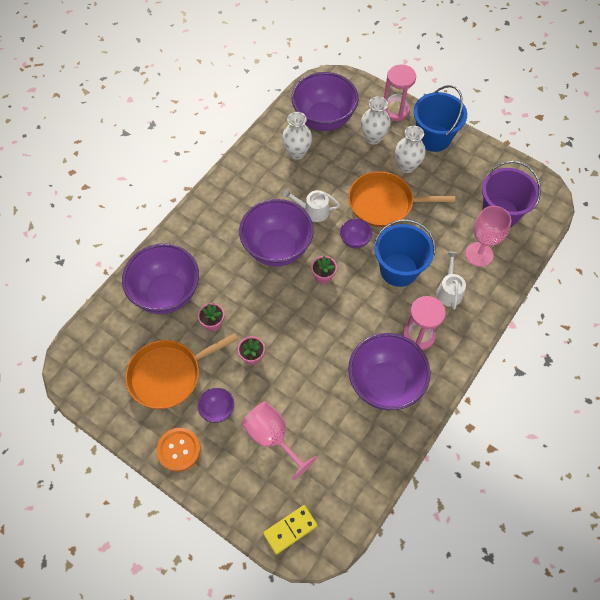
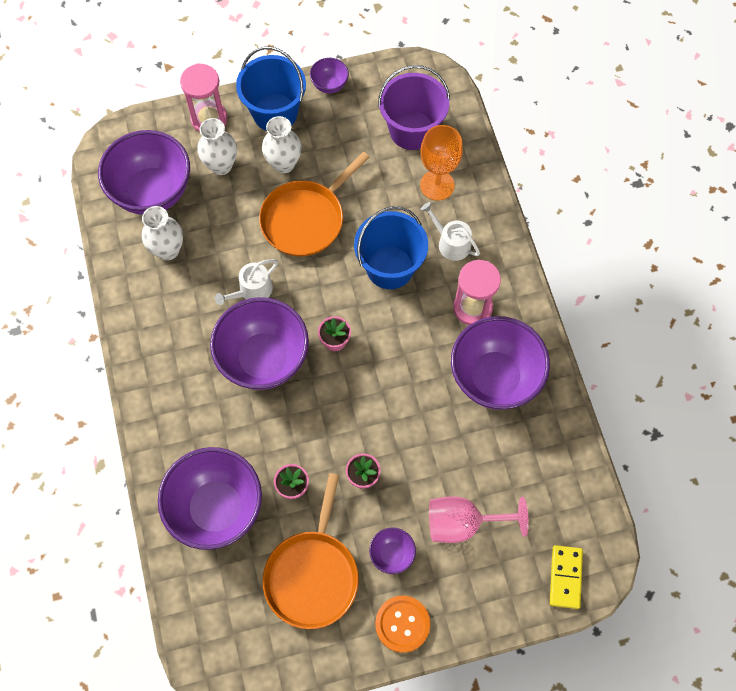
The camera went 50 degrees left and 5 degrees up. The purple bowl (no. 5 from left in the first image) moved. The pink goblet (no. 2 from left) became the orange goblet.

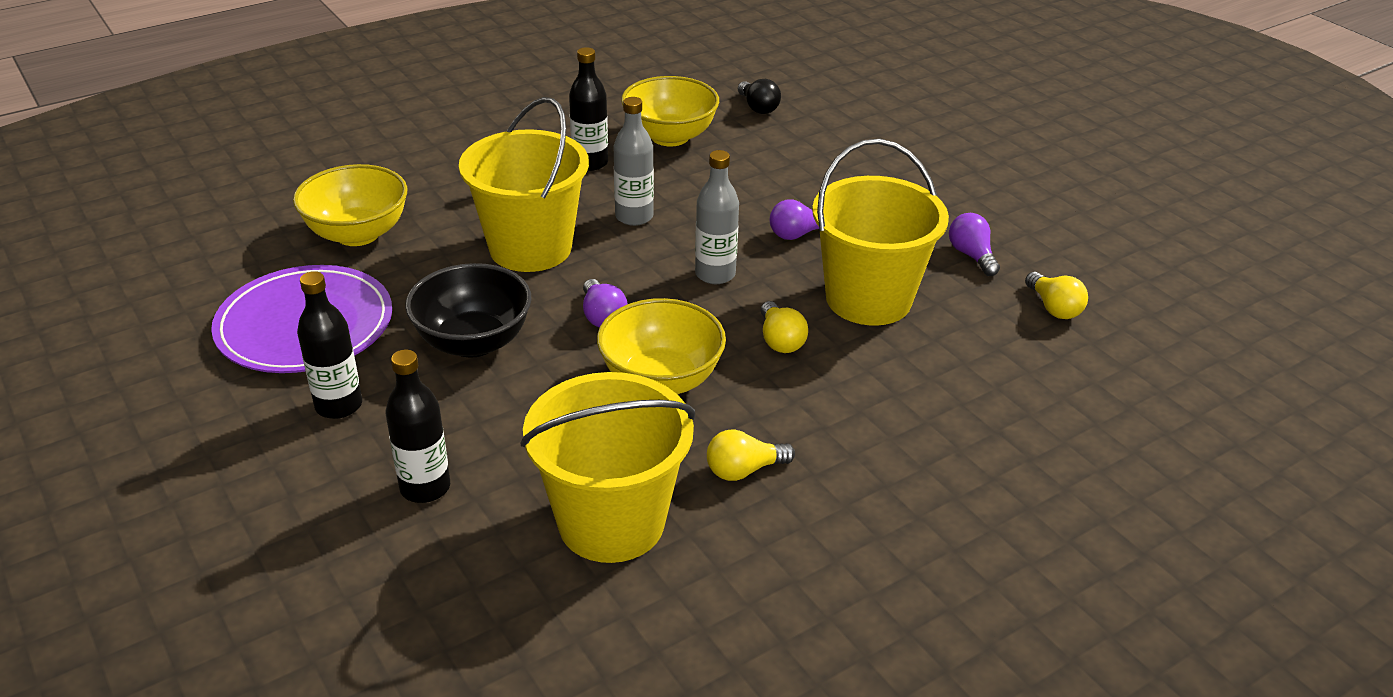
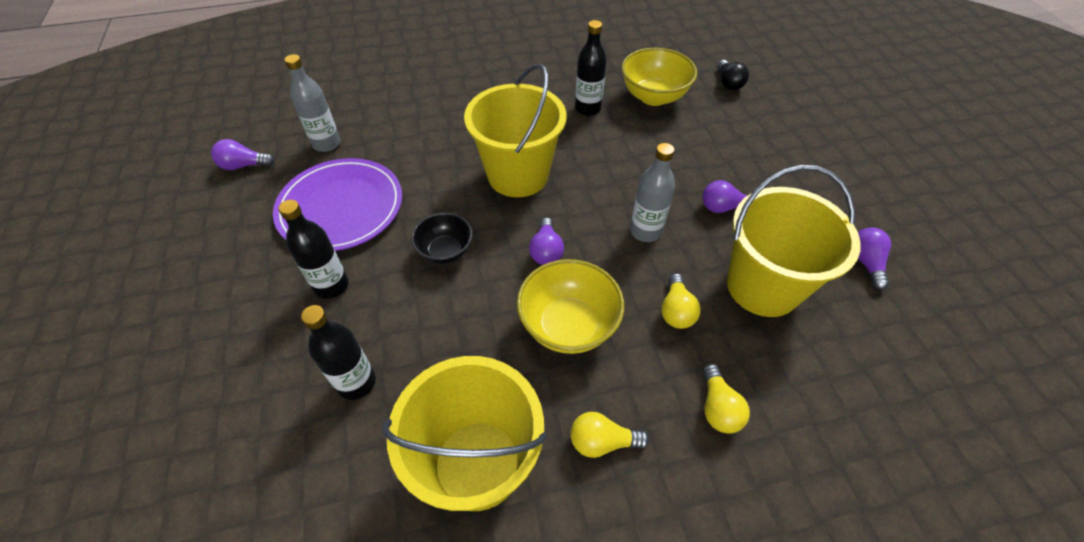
The camera went 20 degrees right and 15 degrees up. The yellow bowl (no. 1 from left) disappeared. The black bowl changed to 0.64 times the size. The grey bottle (no. 1 from left) moved. The yellow light bulb (no. 3 from left) moved. The purple light bulb (no. 1 from left) appeared.

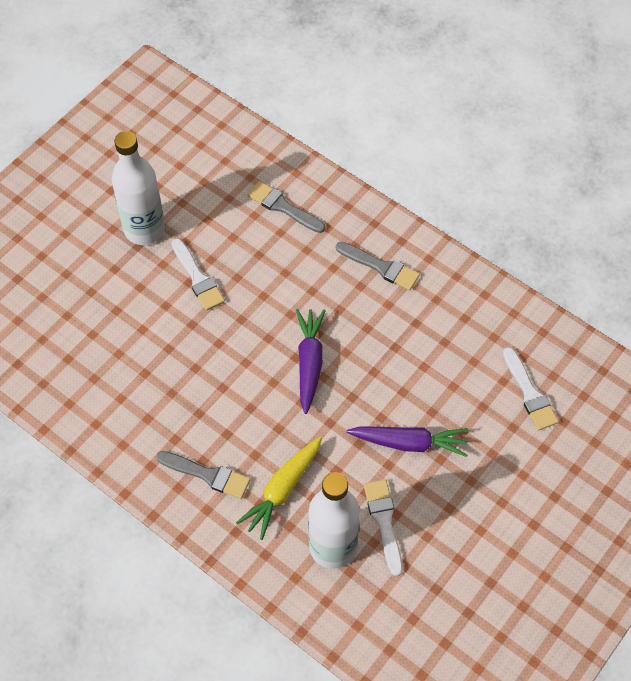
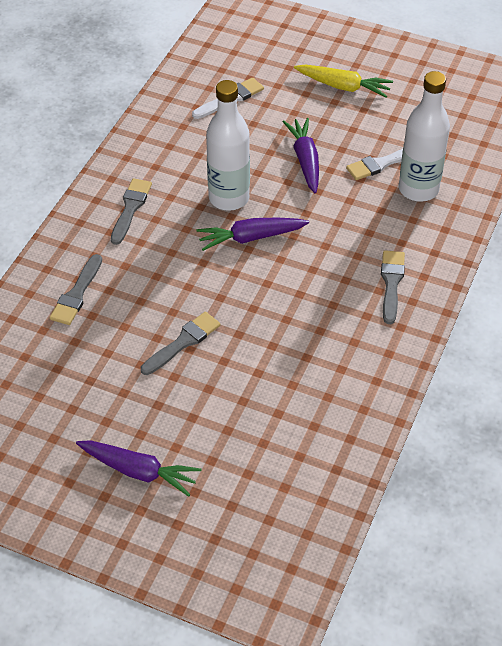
The camera went 105 degrees left and 10 degrees down. The white bottle (no. 1 from left) moved. The white brush (no. 1 from left) became the grey brush (no. 3 from left). The yellow carrot moved. The purple carrot (no. 1 from left) appeared.

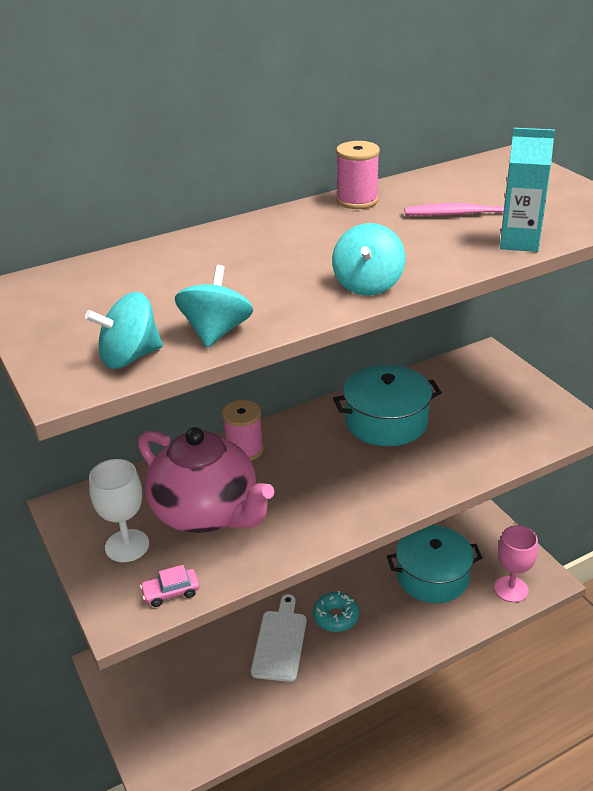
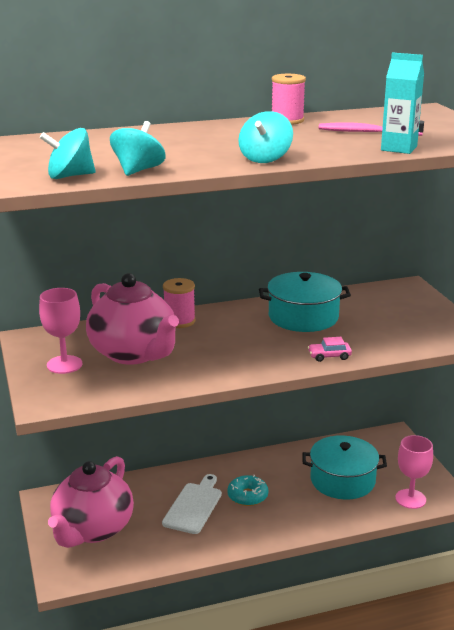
The camera went 10 degrees right and 10 degrees down. The white goblet became the pink goblet (no. 1 from left). The pink car moved. The pink teapot (no. 1 from left) appeared.

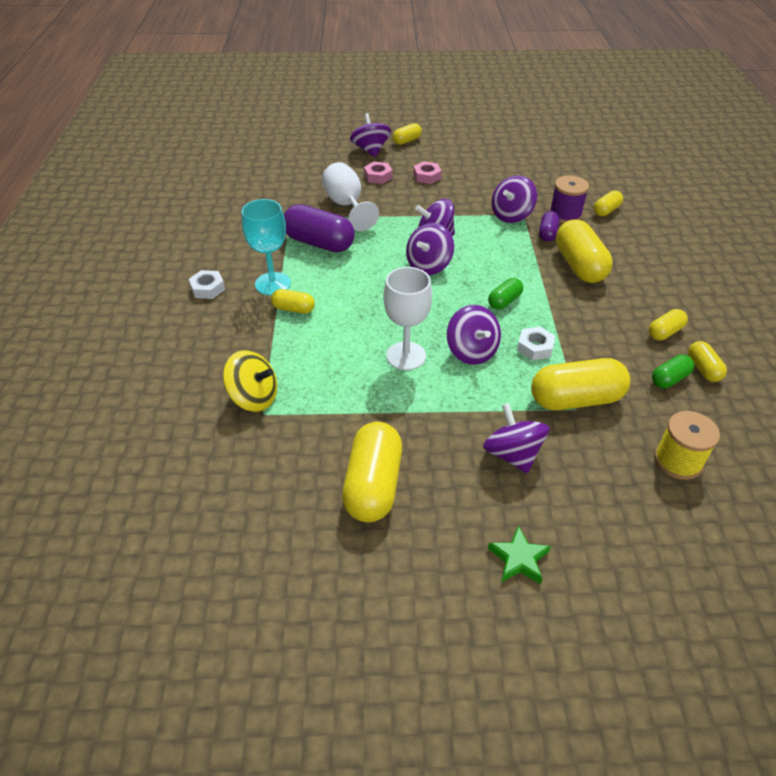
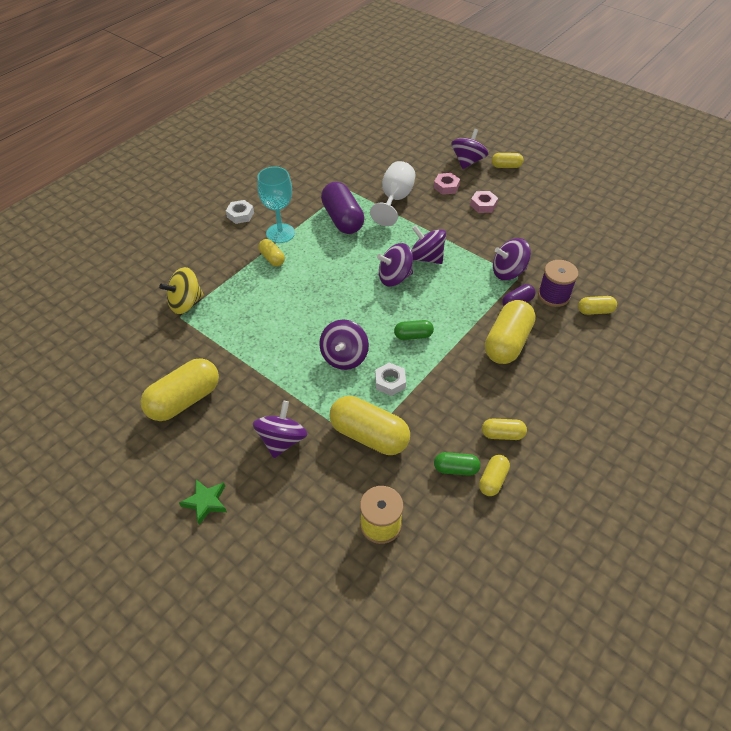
The camera went 40 degrees right and 5 degrees up. The yellow spinning top turned 90 degrees clockwise. The white goblet (no. 2 from left) disappeared.

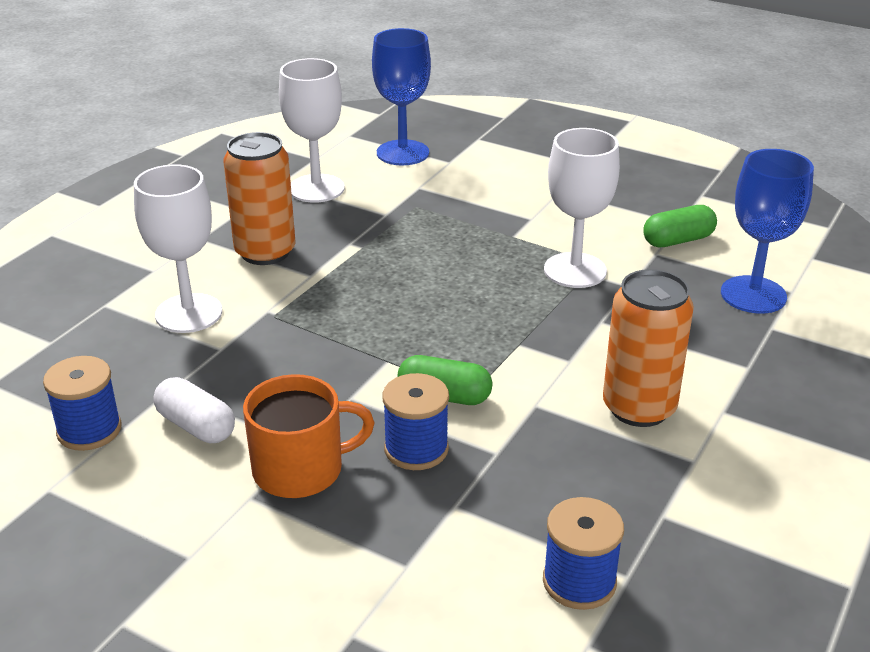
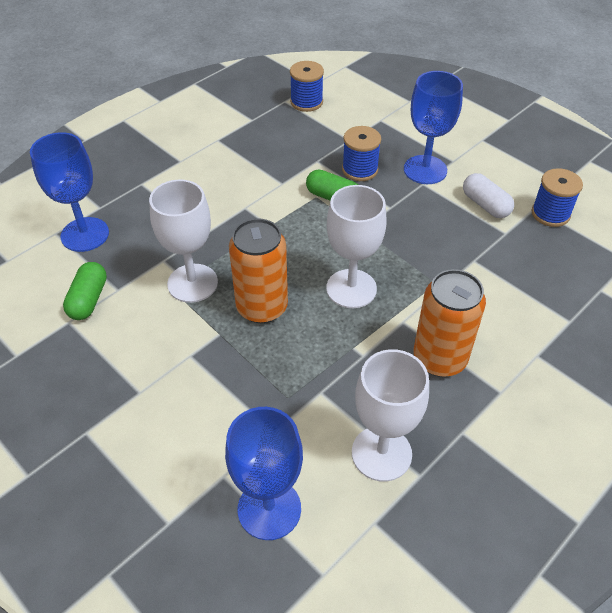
The camera went 165 degrees left and 15 degrees up. The white goblet (no. 1 from left in the first image) moved. The orange mug was replaced by the blue goblet (no. 3 from left). The orange can (no. 2 from left in the first image) moved. The green capsule (no. 2 from left in the first image) turned 75 degrees counterclockwise.

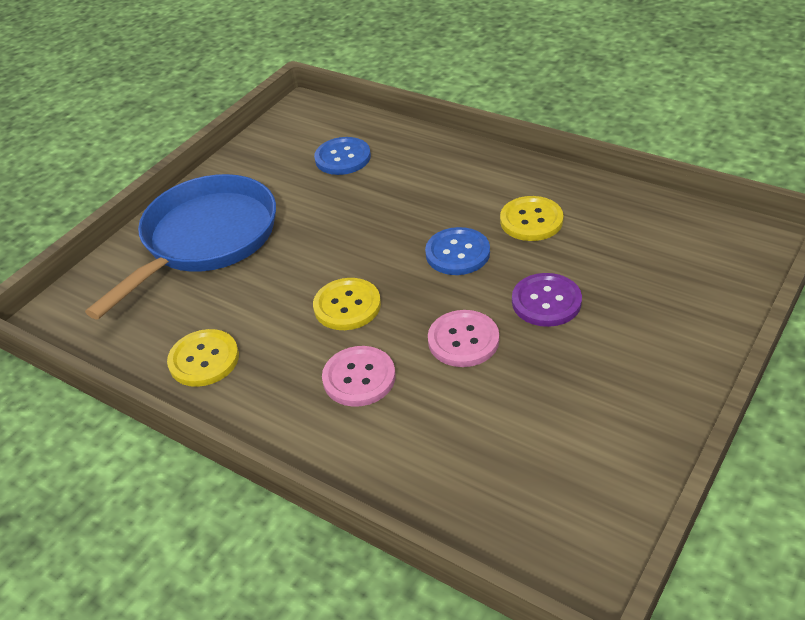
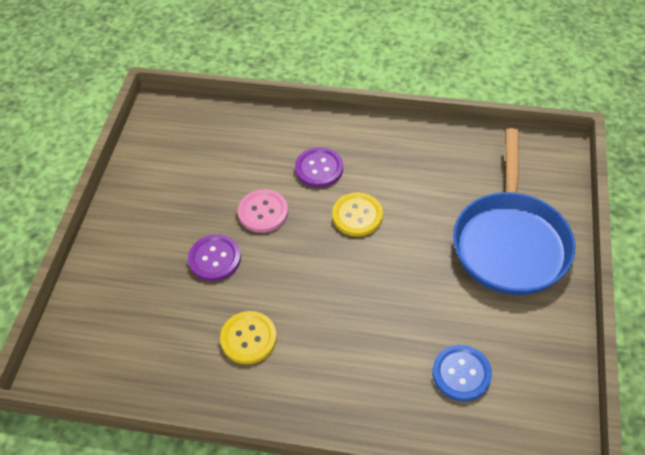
The camera went 155 degrees right and 10 degrees up. The yellow button (no. 1 from left) disappeared. The pink button (no. 1 from left) became the purple button (no. 2 from left). The blue button (no. 2 from left) disappeared.

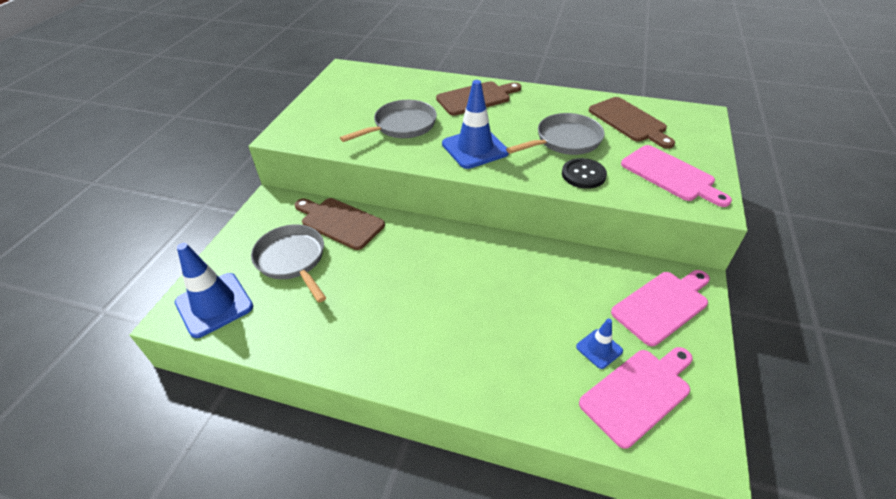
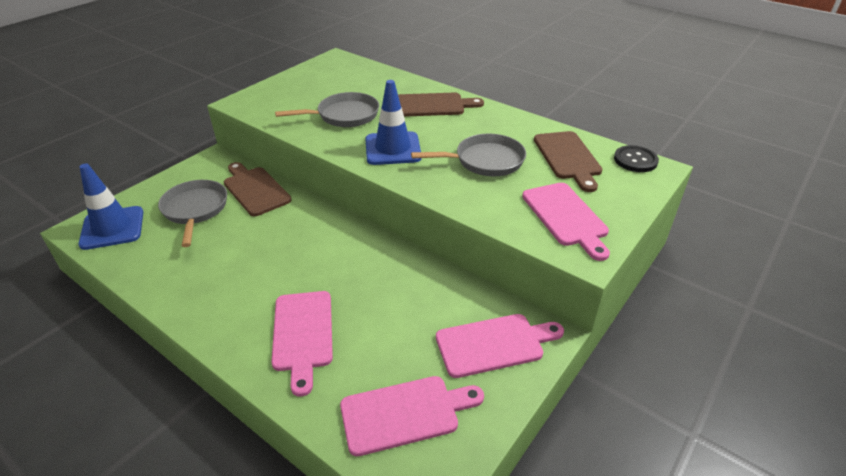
The camera went 20 degrees right and 5 degrees down. The black button moved. The blue traffic cone (no. 3 from left) disappeared. The pink cutting board (no. 1 from left) appeared.

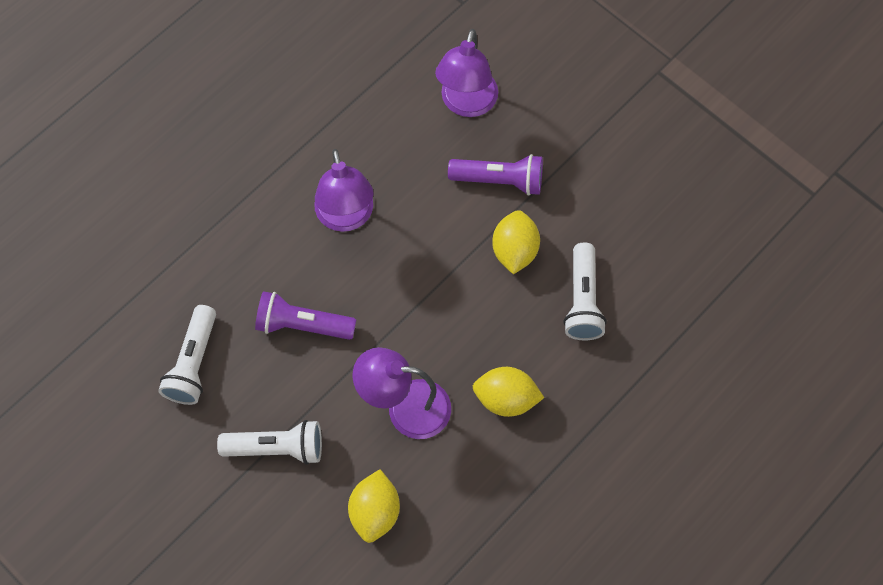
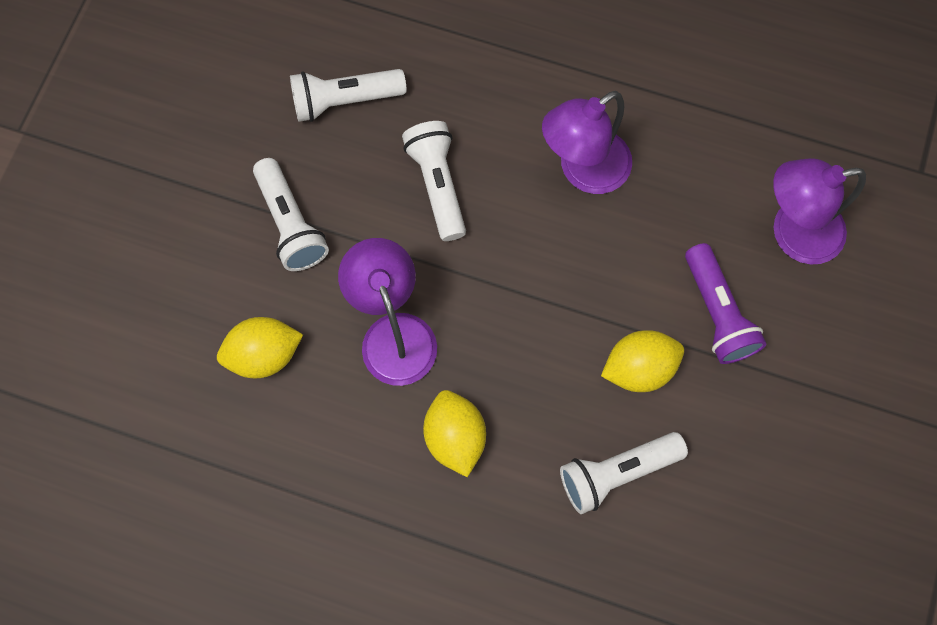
The camera went 65 degrees right and 5 degrees up. The purple flashlight (no. 1 from left) became the white flashlight (no. 3 from left).

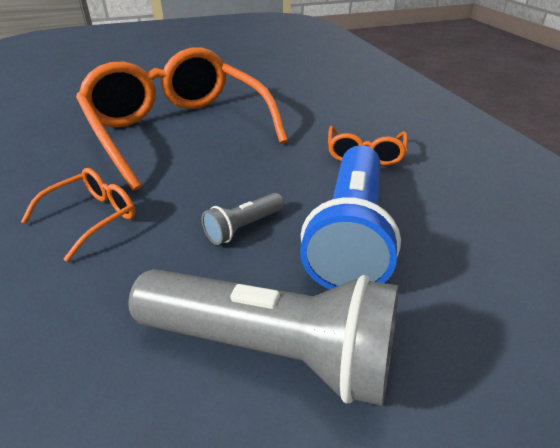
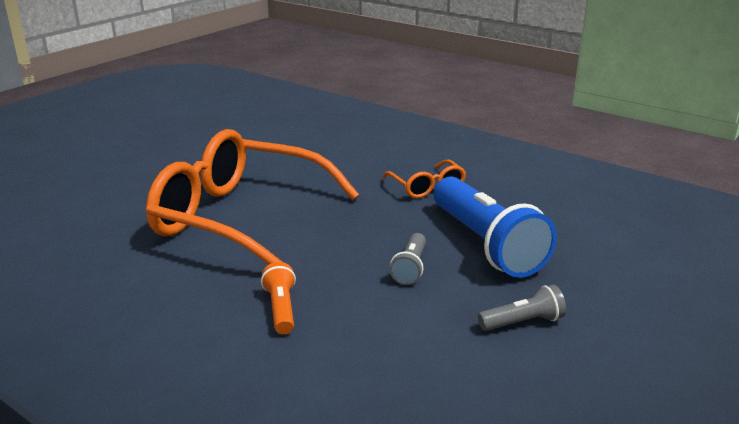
The camera went 35 degrees left and 10 degrees down. The orange glasses (no. 1 from left) was replaced by the orange flashlight. The grey flashlight (no. 2 from left) changed to 0.45 times the size.

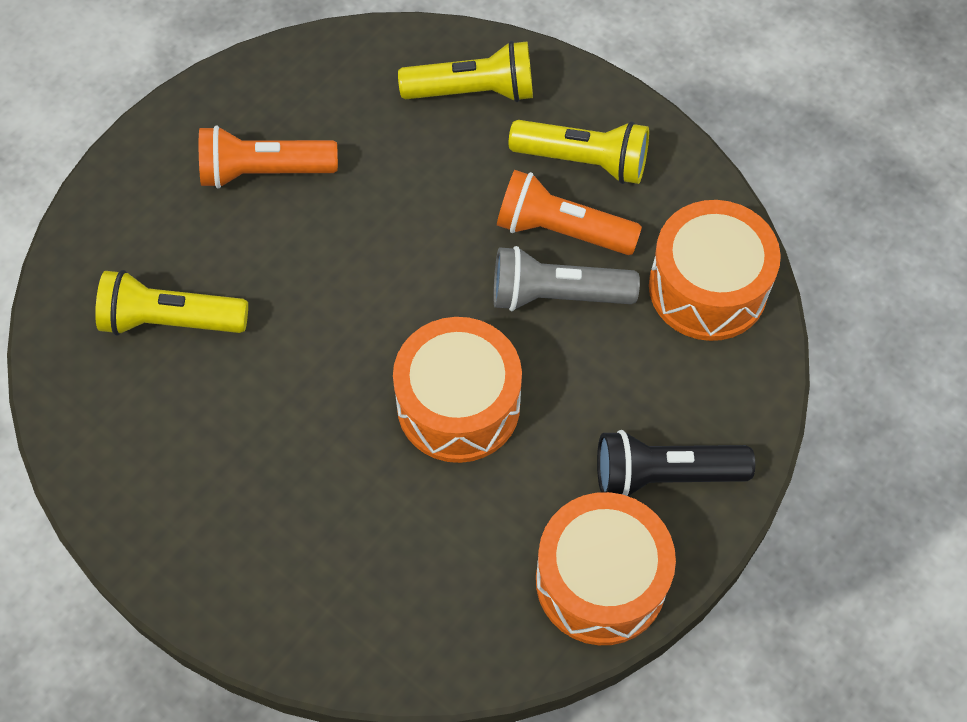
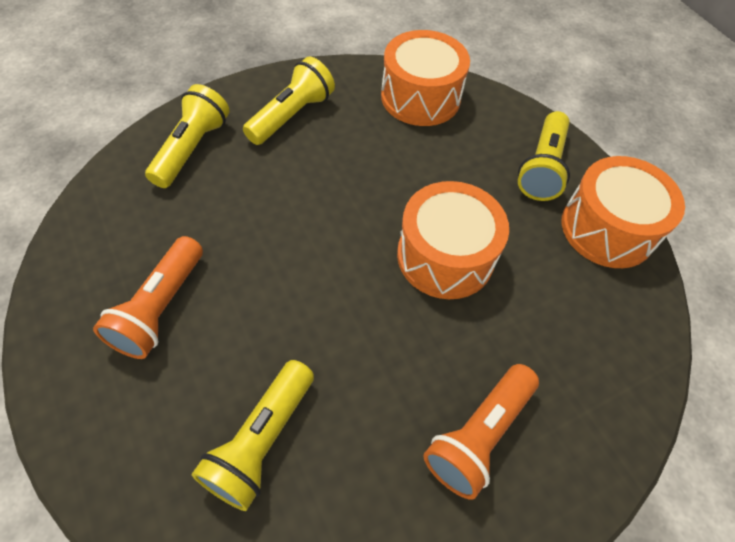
The camera went 70 degrees left and 5 degrees down. The grey flashlight disappeared. The orange flashlight (no. 2 from left) moved. The black flashlight became the yellow flashlight (no. 4 from left).

